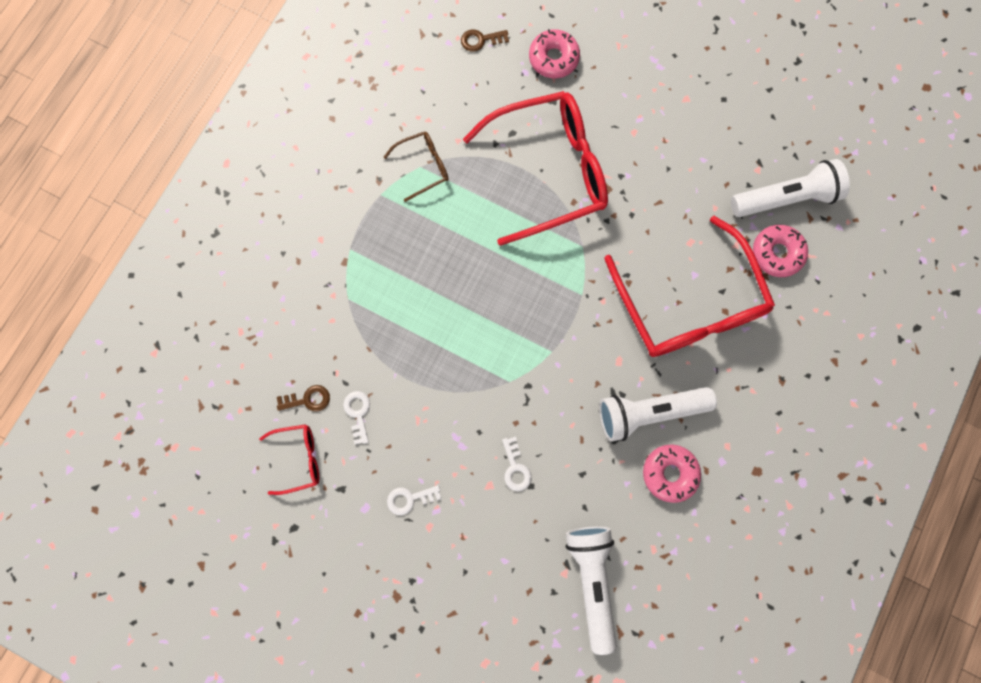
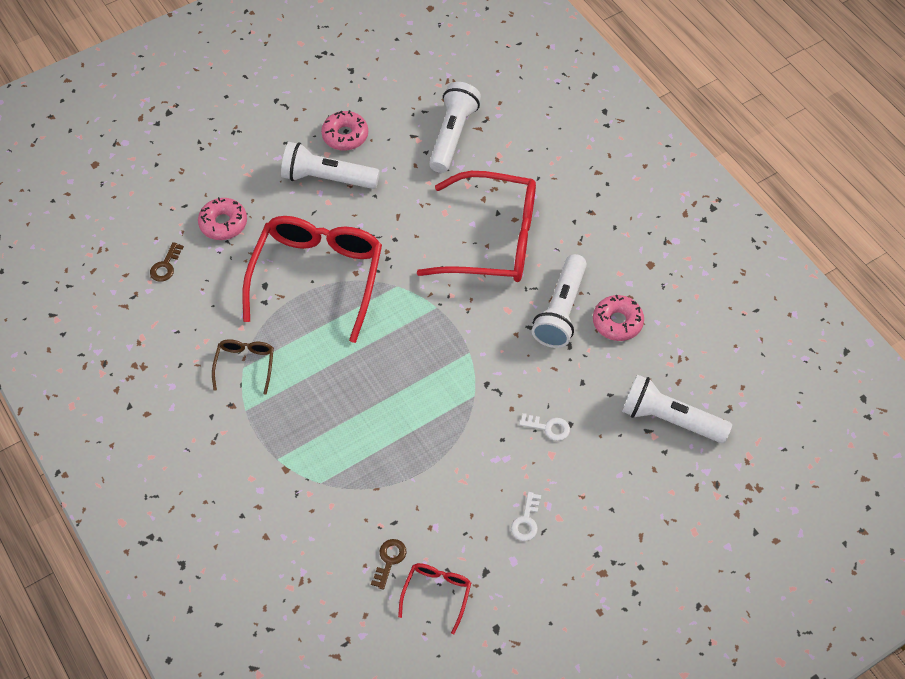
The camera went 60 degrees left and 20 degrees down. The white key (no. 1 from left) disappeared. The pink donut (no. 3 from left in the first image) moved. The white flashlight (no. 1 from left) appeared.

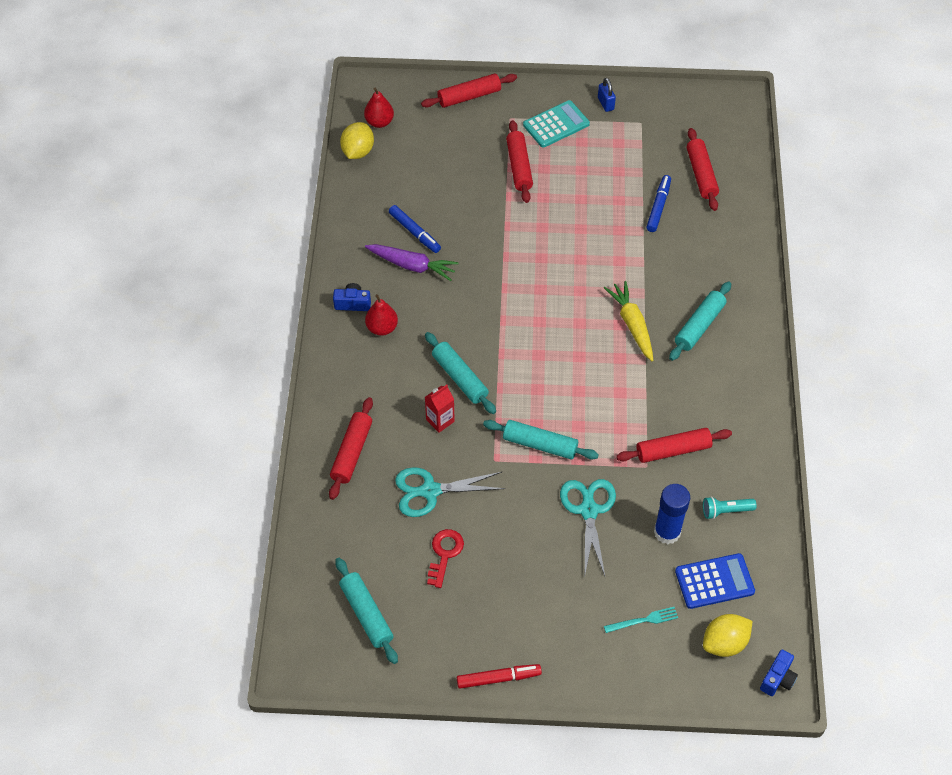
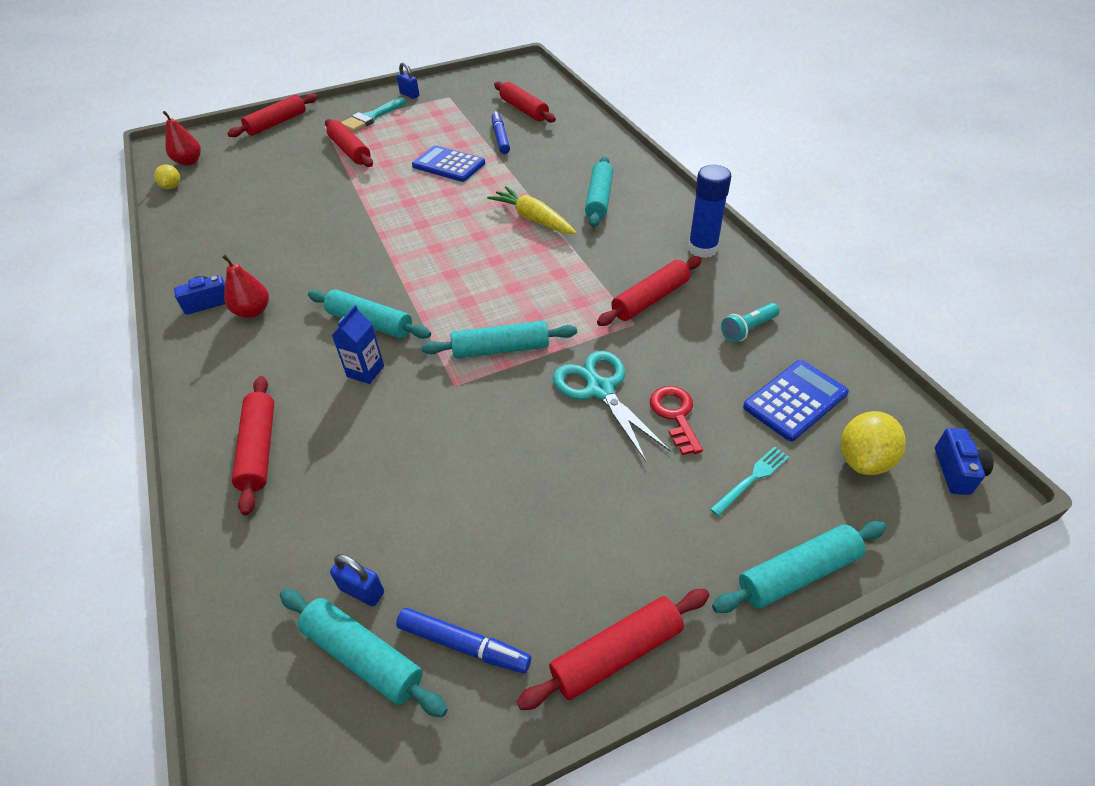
The camera went 25 degrees left and 10 degrees down. The yellow lemon (no. 1 from left) changed to 0.63 times the size. The purple carrot disappeared. The blue marker (no. 1 from left) moved. The turquoise scissors (no. 1 from left) disappeared. The red carton became the blue carton. The red key moved. The red marker was replaced by the red rolling pin (no. 5 from left). The turquoise calculator was replaced by the turquoise brush. The blue glue stick moved. The blue padlock (no. 1 from left) appeared. The blue calculator (no. 1 from left) appeared. The turquoise rolling pin (no. 5 from left) appeared.

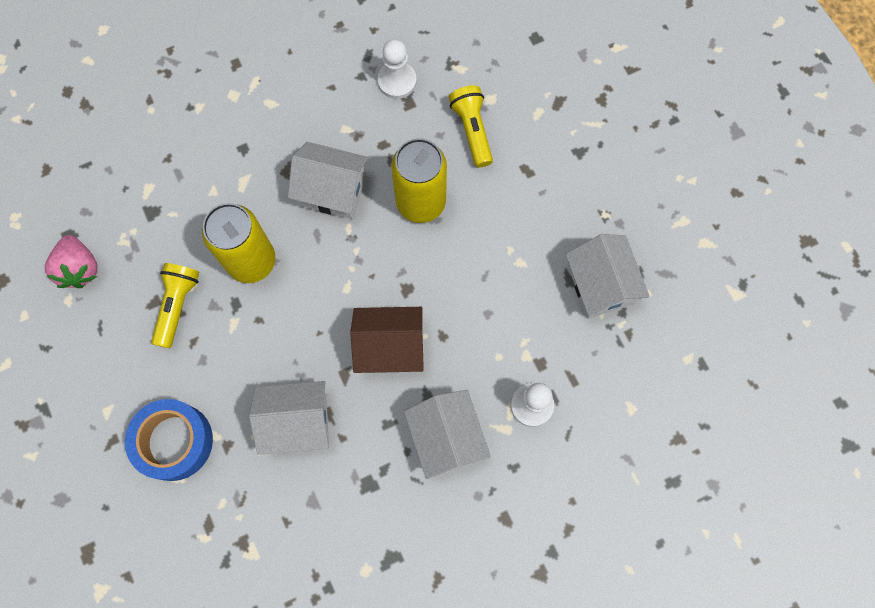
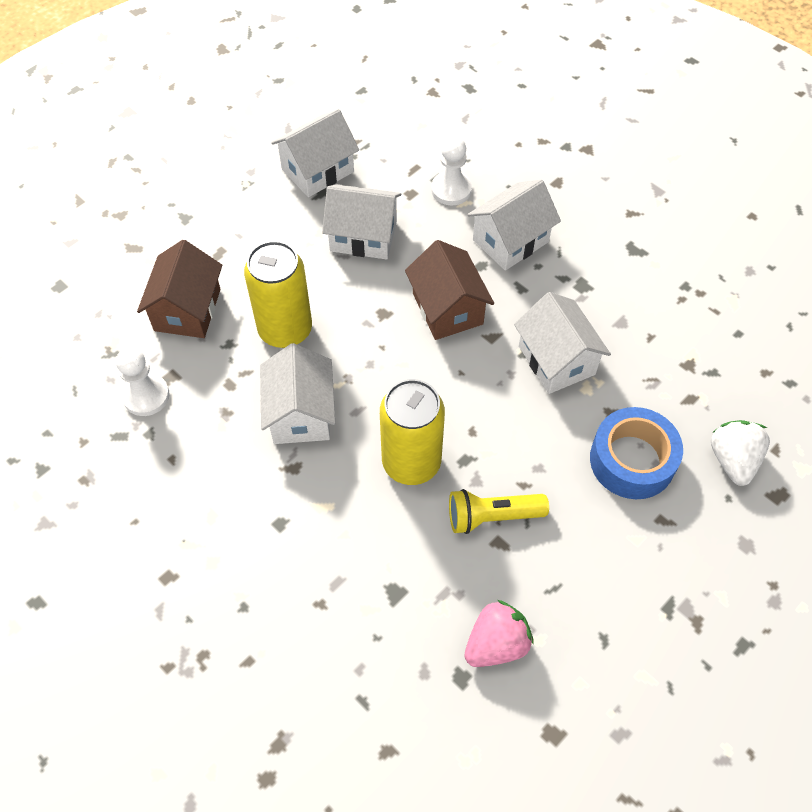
The camera went 110 degrees left and 15 degrees down. The yellow flashlight (no. 2 from left) was replaced by the brown house (no. 1 from left). The white house (no. 3 from left) appeared. The white strawberry appeared.

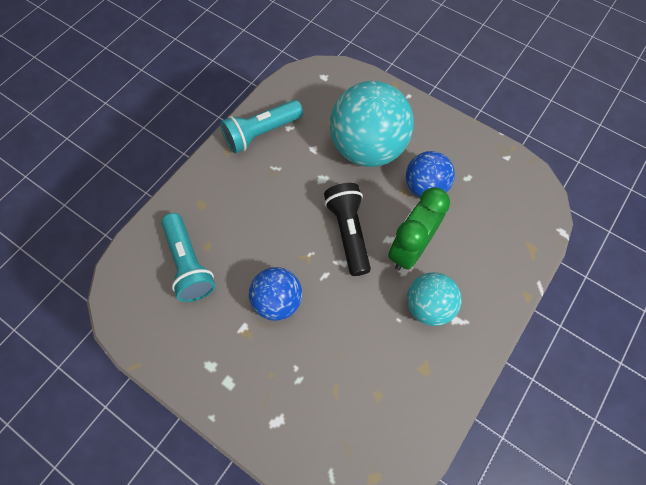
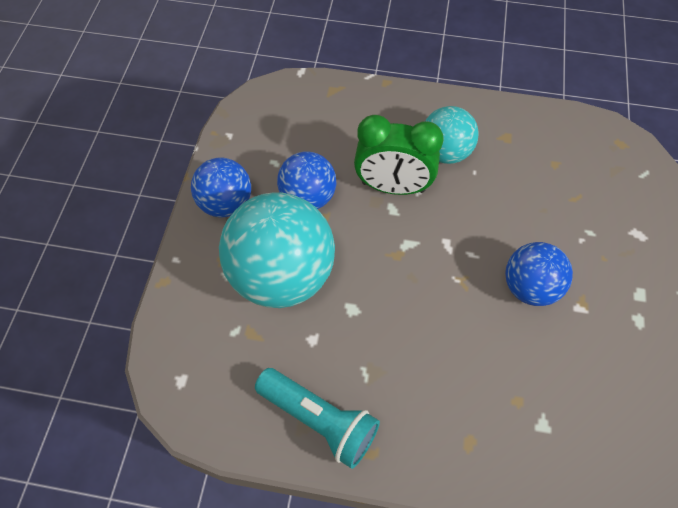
The camera went 115 degrees left and 5 degrees down. The turquoise flashlight (no. 1 from left) disappeared. The black flashlight disappeared. The blue ball (no. 1 from left) appeared.

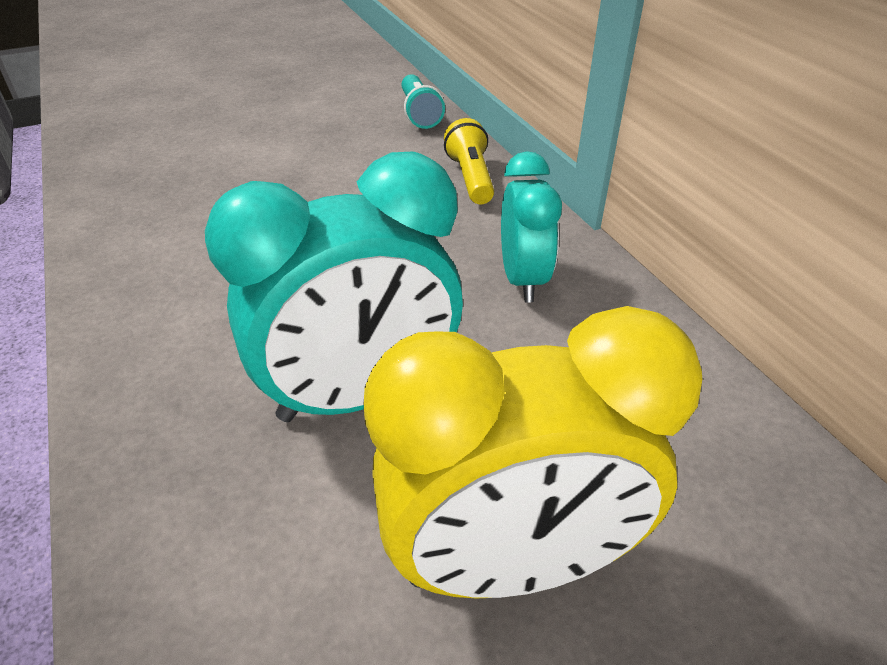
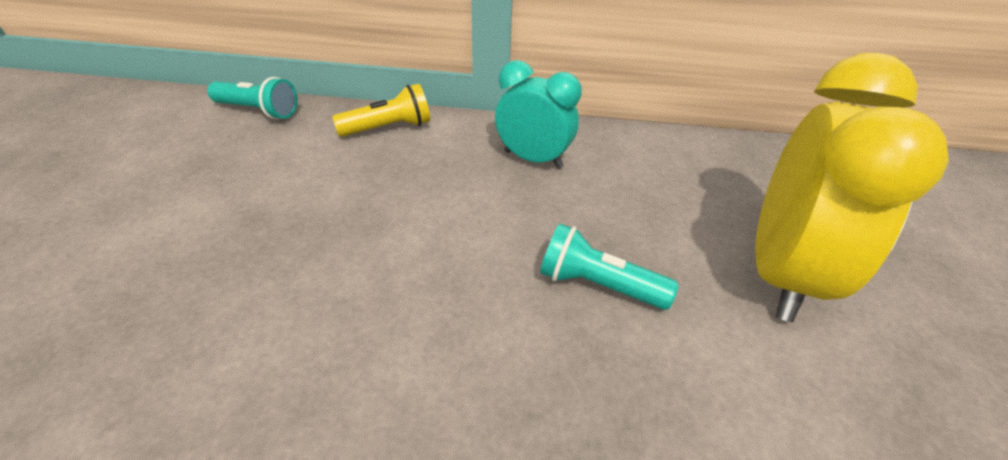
The camera went 60 degrees left and 0 degrees up. The turquoise clock (no. 1 from left) was replaced by the turquoise flashlight (no. 2 from left). The yellow flashlight turned 135 degrees clockwise.

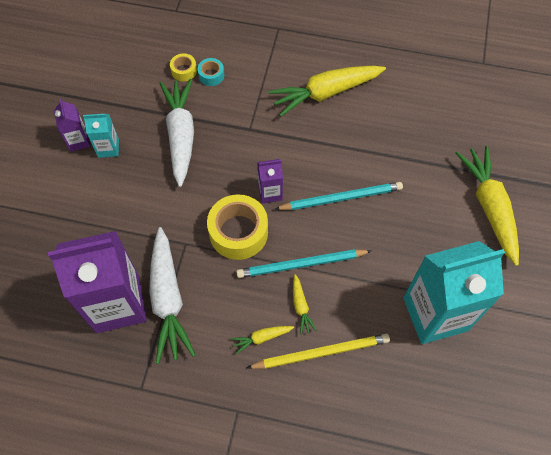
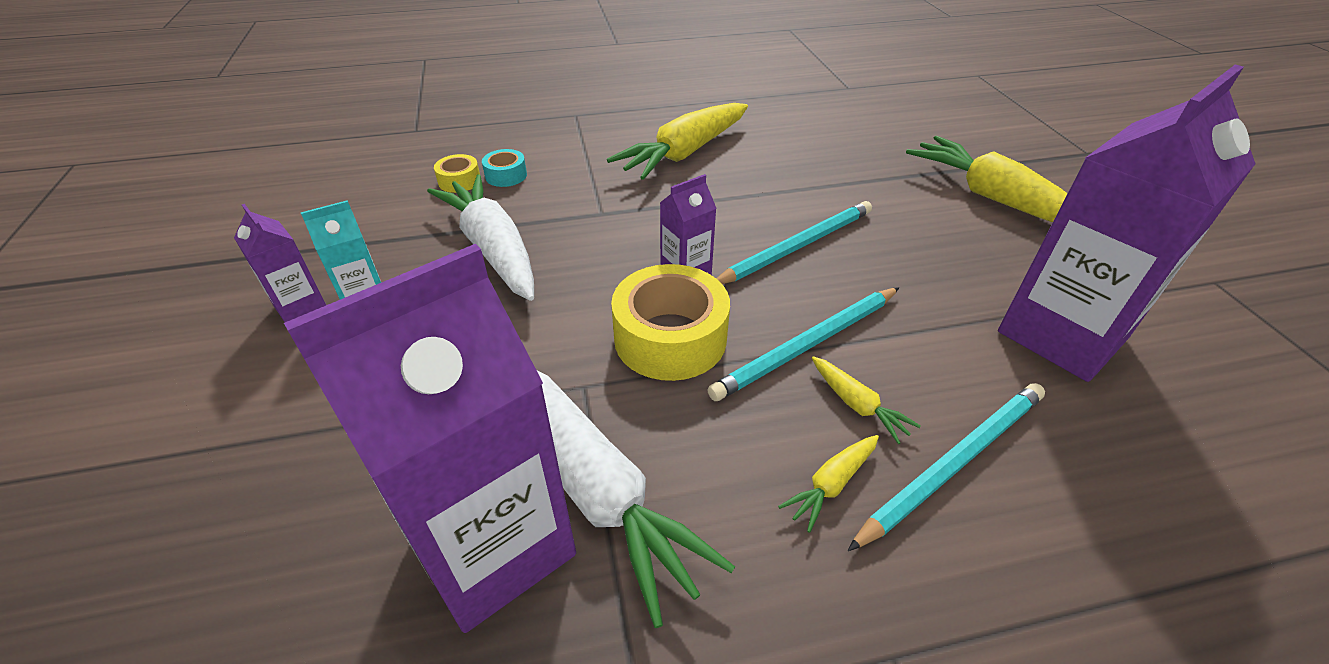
The camera went 25 degrees left and 20 degrees down. The yellow pencil became the turquoise pencil (no. 3 from left). The turquoise carton (no. 2 from left) became the purple carton (no. 4 from left).

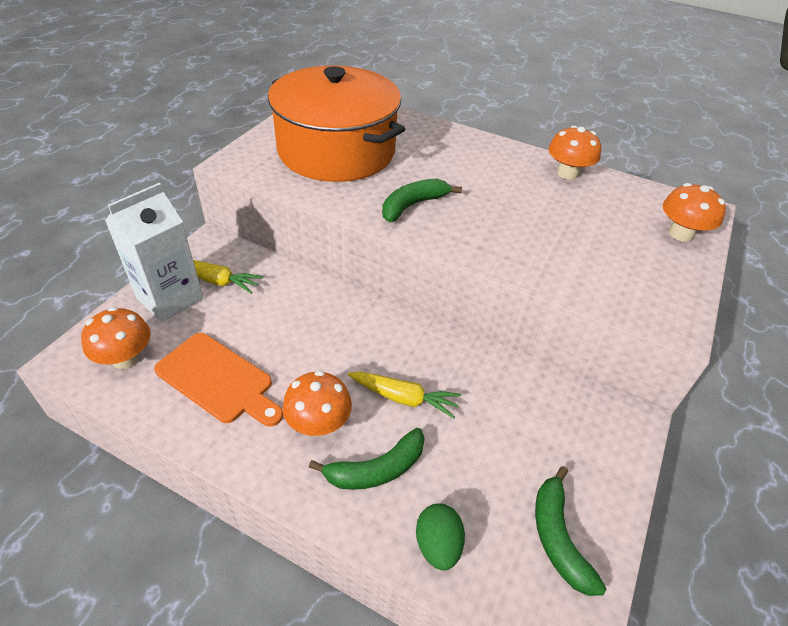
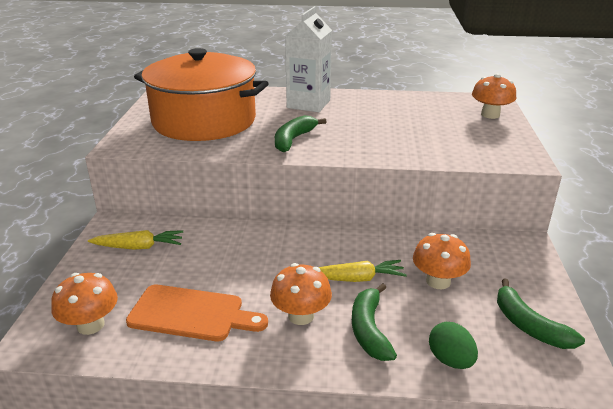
The camera went 20 degrees left and 15 degrees down. The white carton moved. The green banana (no. 1 from left in the first image) turned 135 degrees clockwise. The orange mushroom (no. 3 from left) moved.

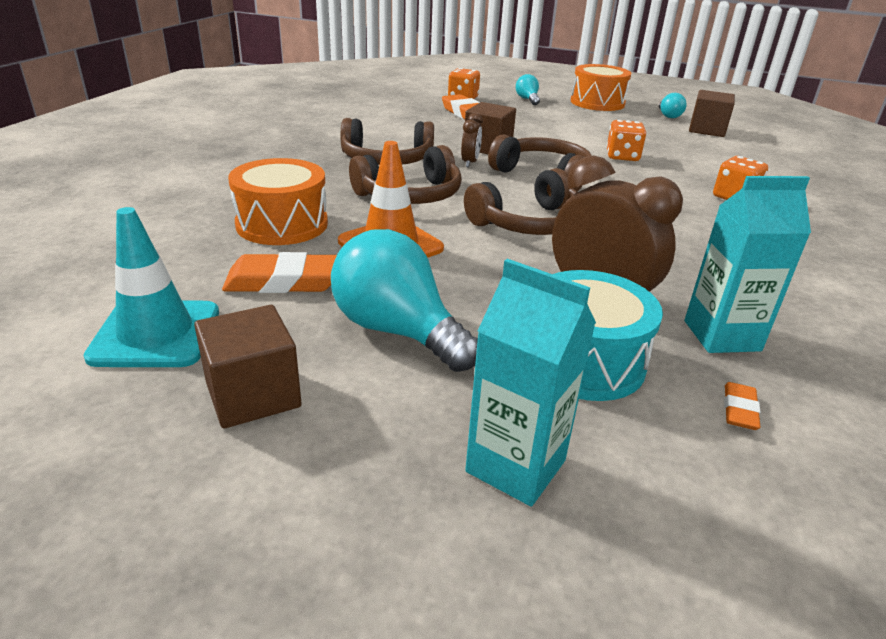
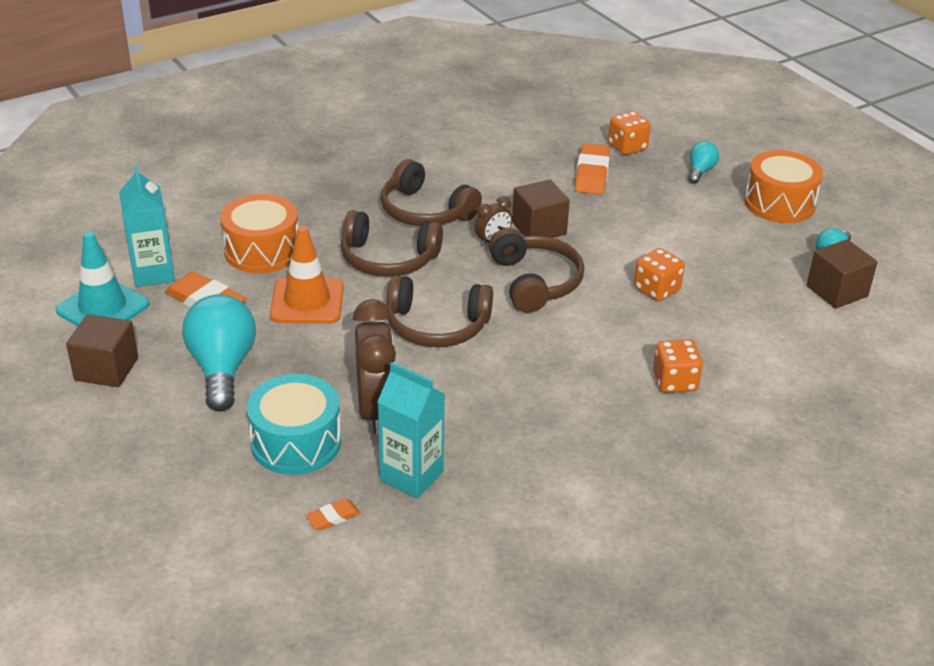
The camera went 40 degrees right and 5 degrees up. The turquoise carton (no. 1 from left) moved.

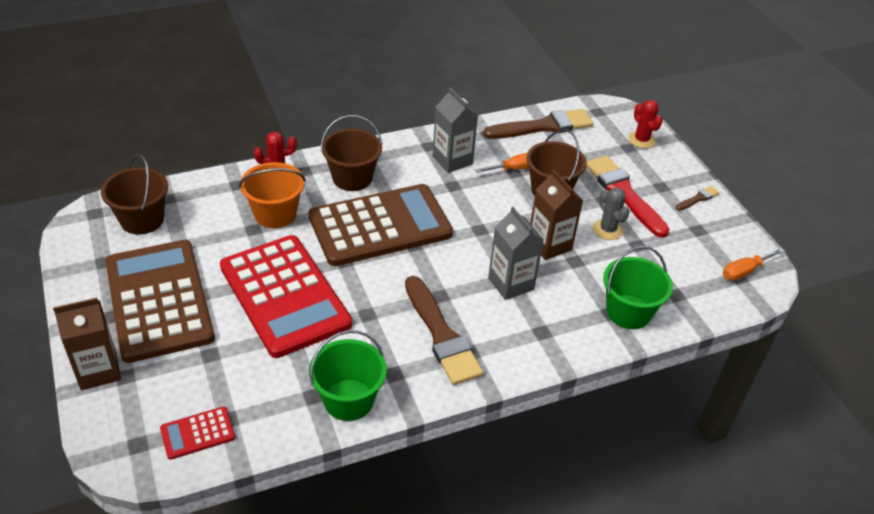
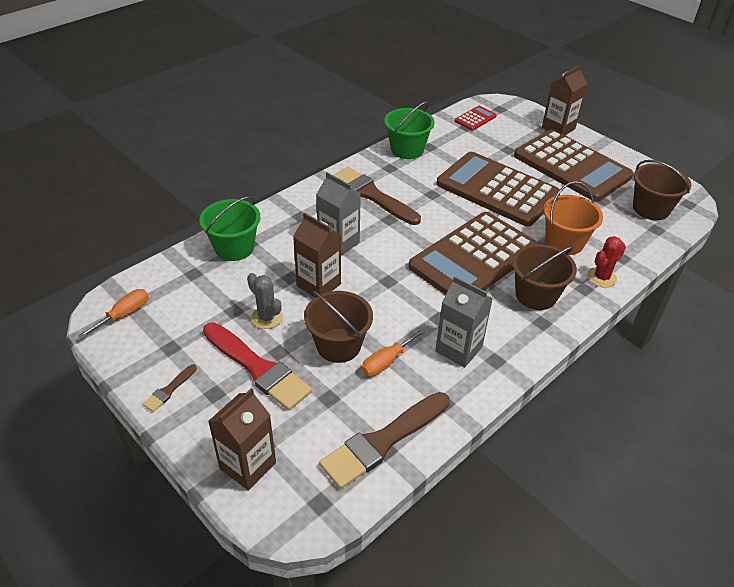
The camera went 160 degrees right and 0 degrees up. The red calculator (no. 2 from left) became the brown calculator (no. 2 from left). The red cactus (no. 2 from left) was replaced by the brown carton (no. 1 from left).

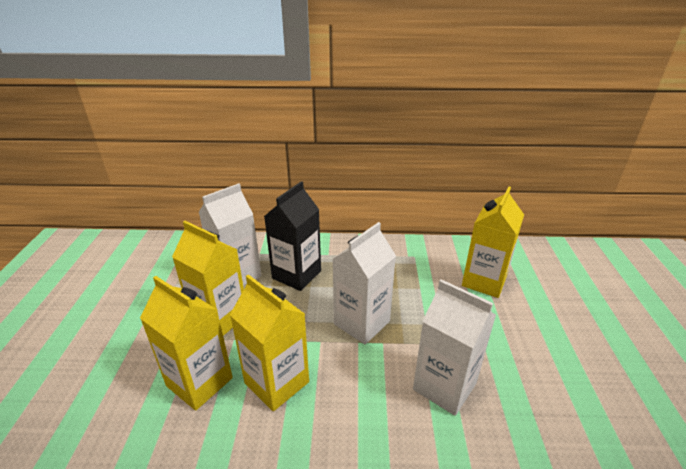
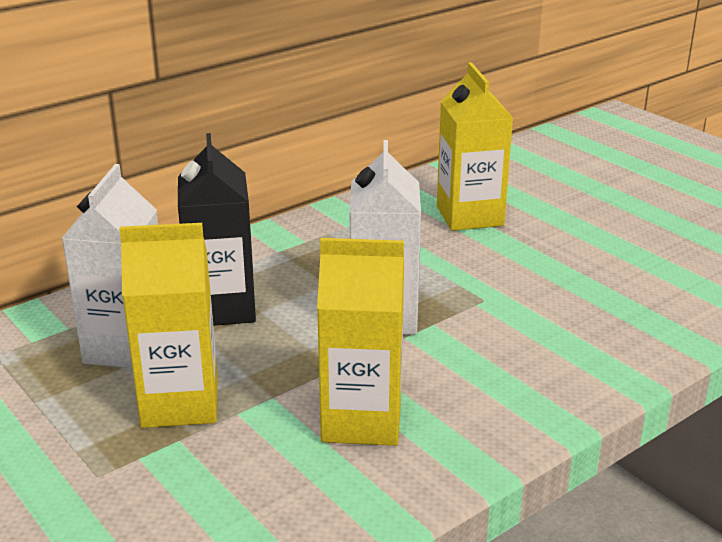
The camera went 40 degrees left and 5 degrees down. The yellow carton (no. 1 from left) disappeared. The white carton (no. 3 from left) disappeared.

